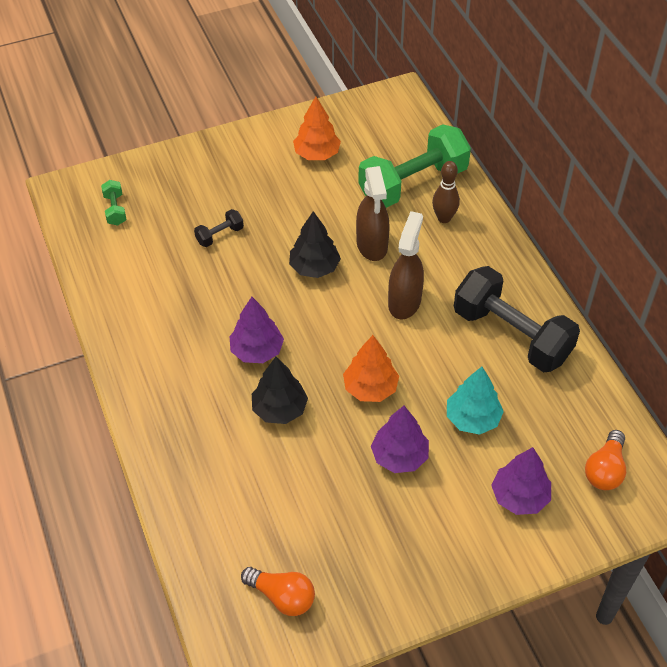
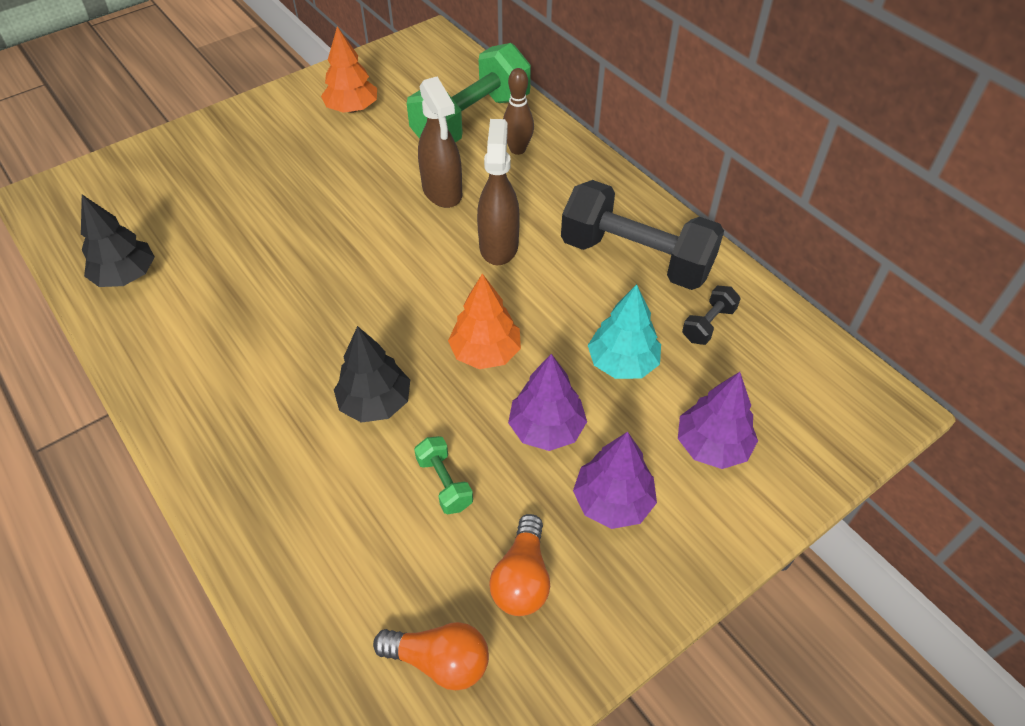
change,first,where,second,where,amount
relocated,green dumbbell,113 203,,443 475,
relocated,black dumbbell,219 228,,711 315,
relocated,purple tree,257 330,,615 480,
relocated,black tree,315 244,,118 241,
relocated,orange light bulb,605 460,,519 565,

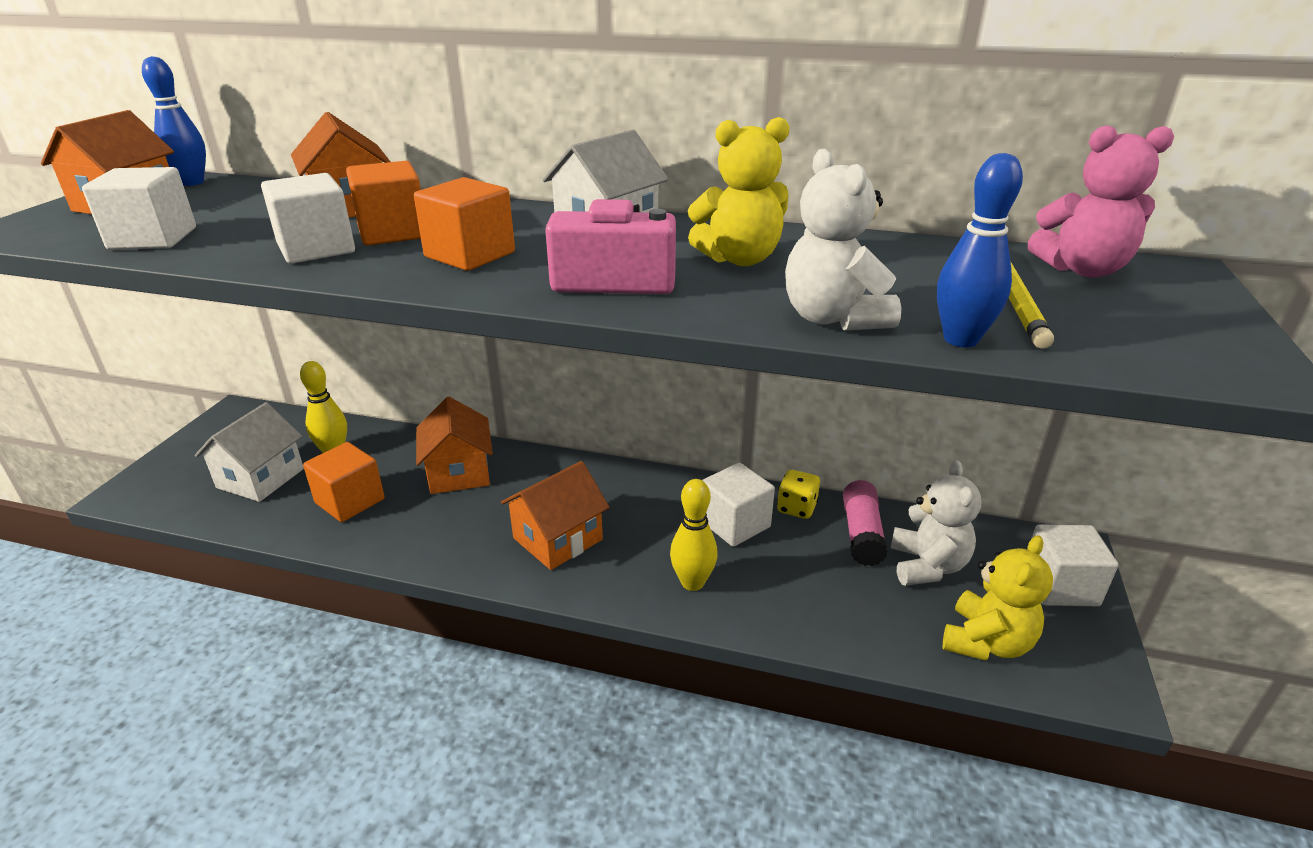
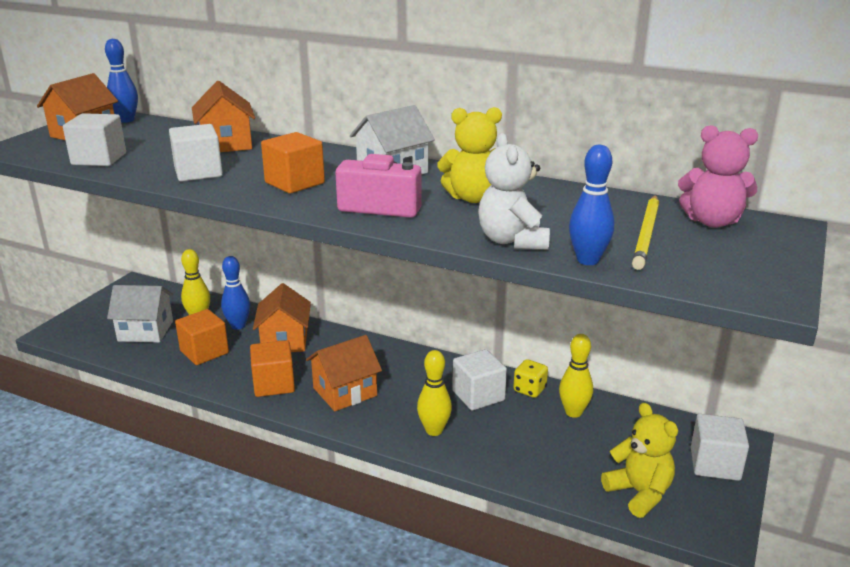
change,first,where,second,where,amount
spun,white house,249 452,,140 313,60 degrees clockwise
relocated,orange cube,383 203,,272 368,
exchanged,pink glue stick,865 523,yellow bowling pin,576 376,
missing,white teddy bear,936 523,,,
spun,yellow teddy bear,998 598,,639 460,75 degrees counterclockwise
appeared,,,blue bowling pin,235 293,

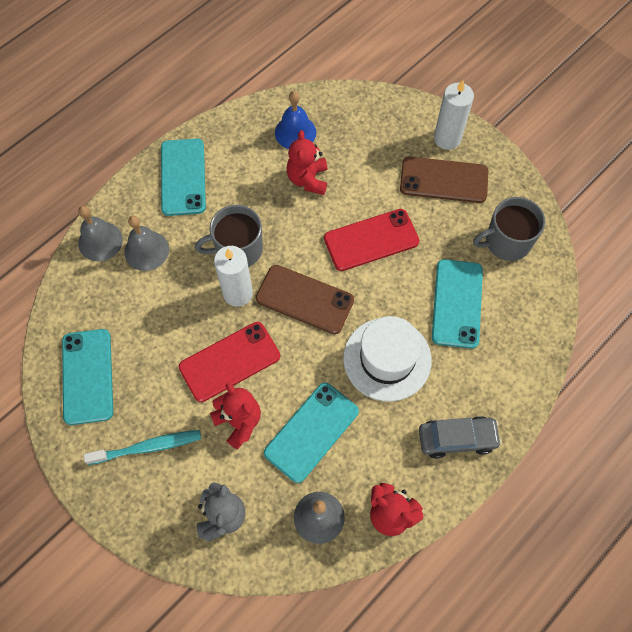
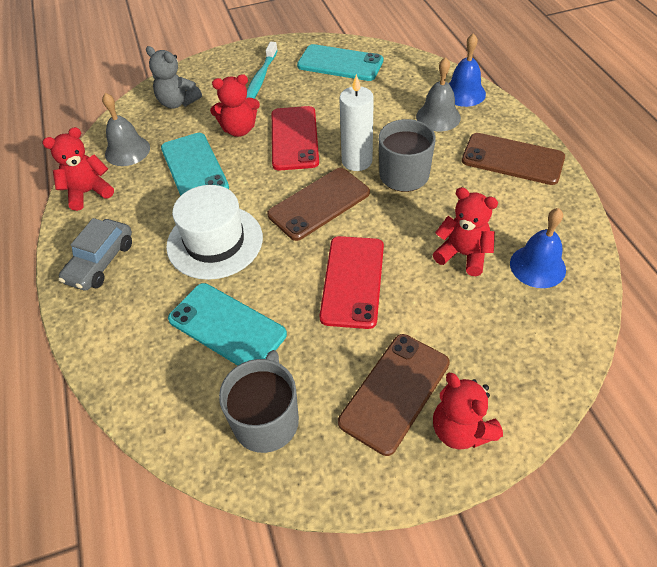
change,first,where,second,where,amount
colour,grey bell,100 233,blue bell,467 70,
colour,turquoise phone,183 177,brown phone,513 159,
exchanged,white candle,454 115,red teddy bear,468 411,

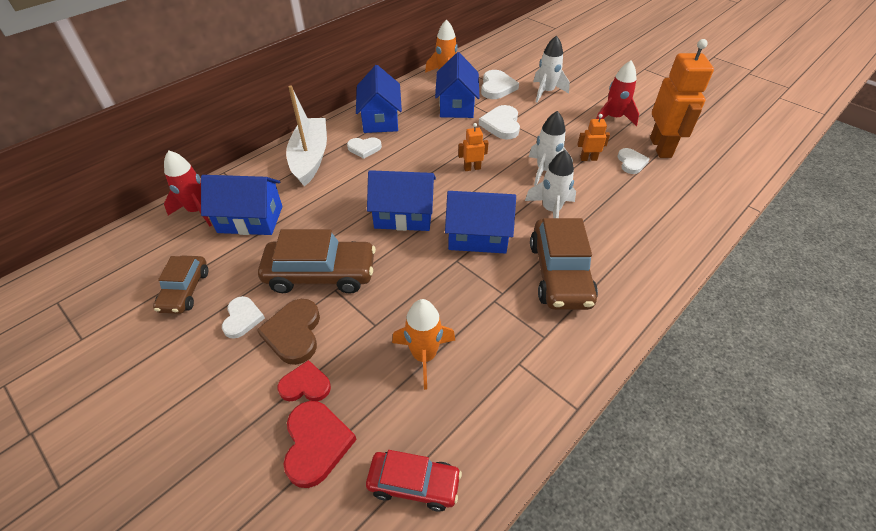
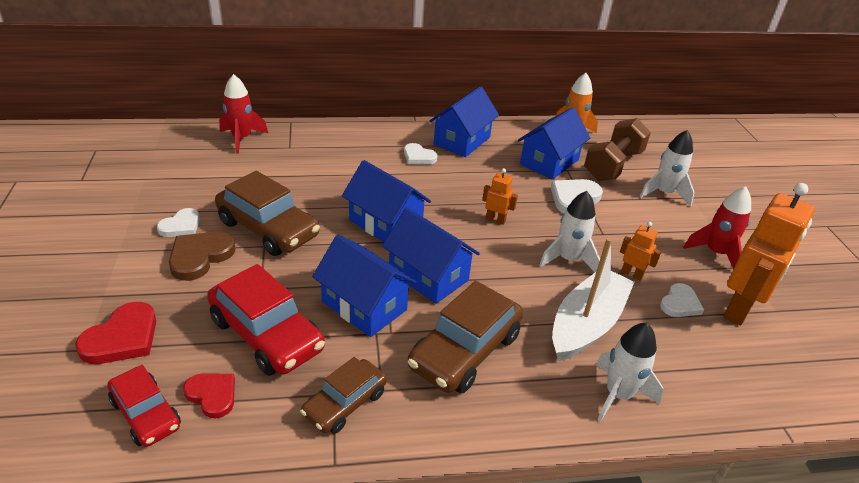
change,first,where,second,where,amount
relocated,brown car,180 284,,343 395,
relocated,blue house,241 205,,364 286,
relocated,red heart,304 380,,209 396,
relocated,white boat,306 135,,593 299,
exchanged,orange rocket,423 344,red car,266 320,
exchanged,white heart,500 84,brown dumbbell,617 149,
relocated,white rocket,550 184,,629 372,

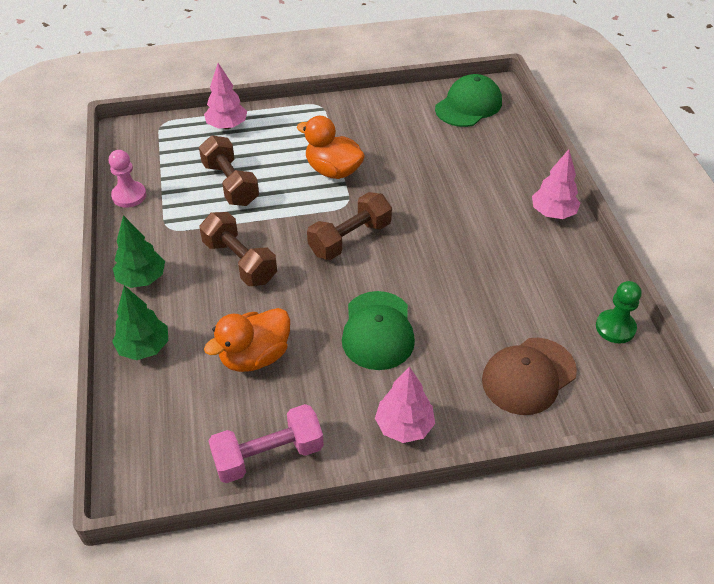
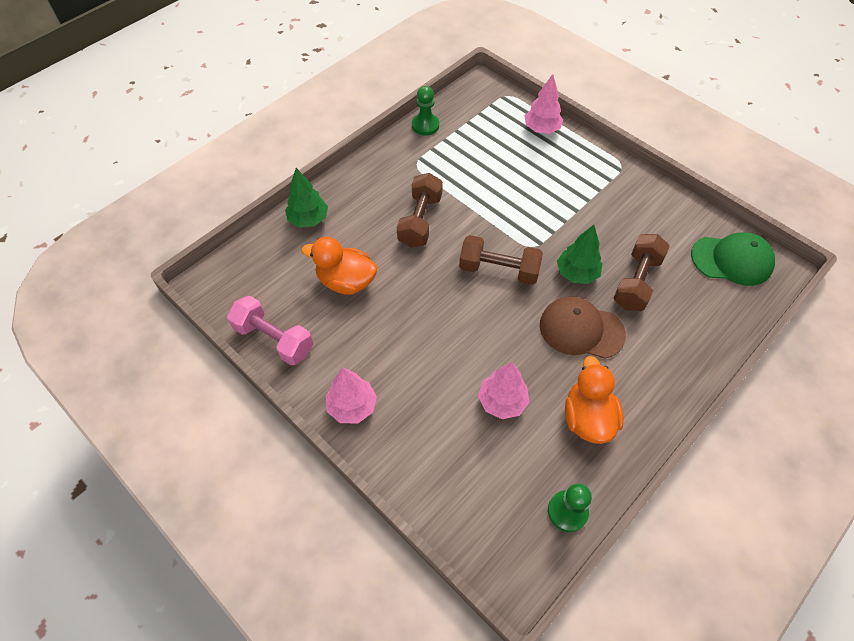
change,first,where,second,where,amount
colour,pink pawn,127 179,green pawn,425 111,
relocated,green tree,139 251,,579 254,
relocated,brown dumbbell,229 170,,641 272,
relocated,orange duck,331 147,,594 400,
missing,green cap,378 330,,,
relocated,brown cap,529 376,,583 327,
relocated,pink tree,556 184,,503 390,

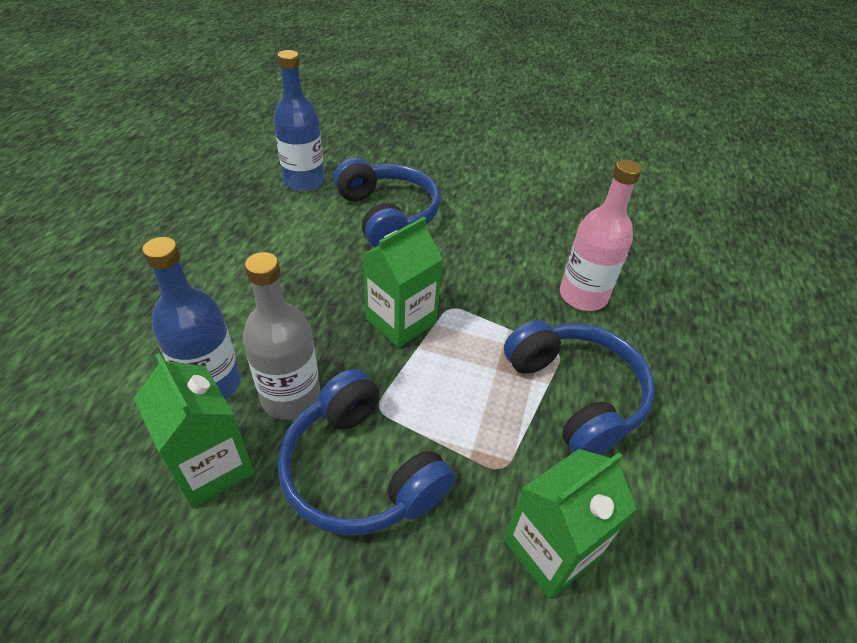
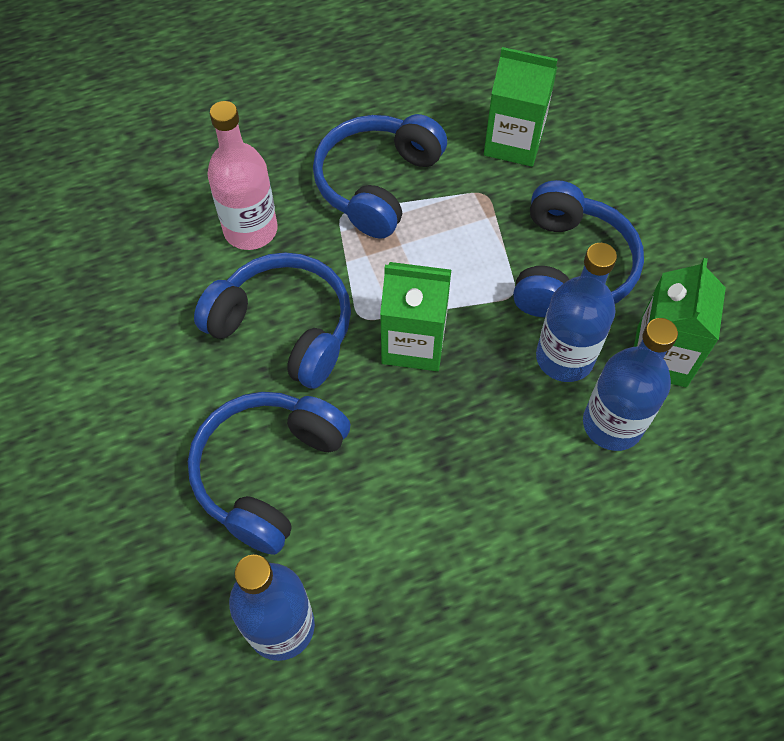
change,first,where,second,where,amount
colour,grey bottle,282 336,blue bottle,576 312,
appeared,,,blue headphones,272 320,

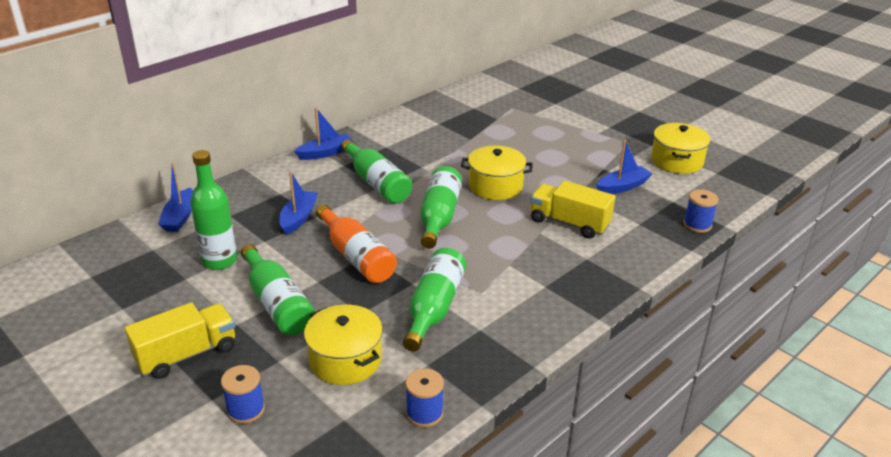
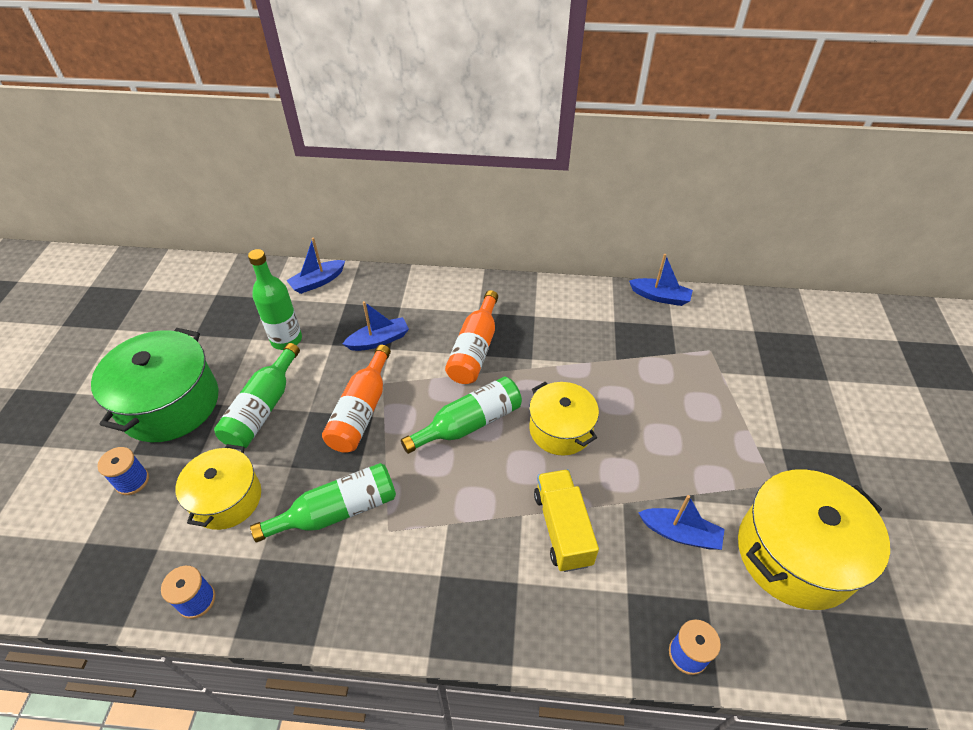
change,first,where,second,where,amount
exchanged,yellow truck,180 340,green pot,155 385,
relocated,blue boat,323 134,,661 280,
colour,green bottle,376 171,orange bottle,471 337,
size,yellow pot,680 148,,814 539,x1.57

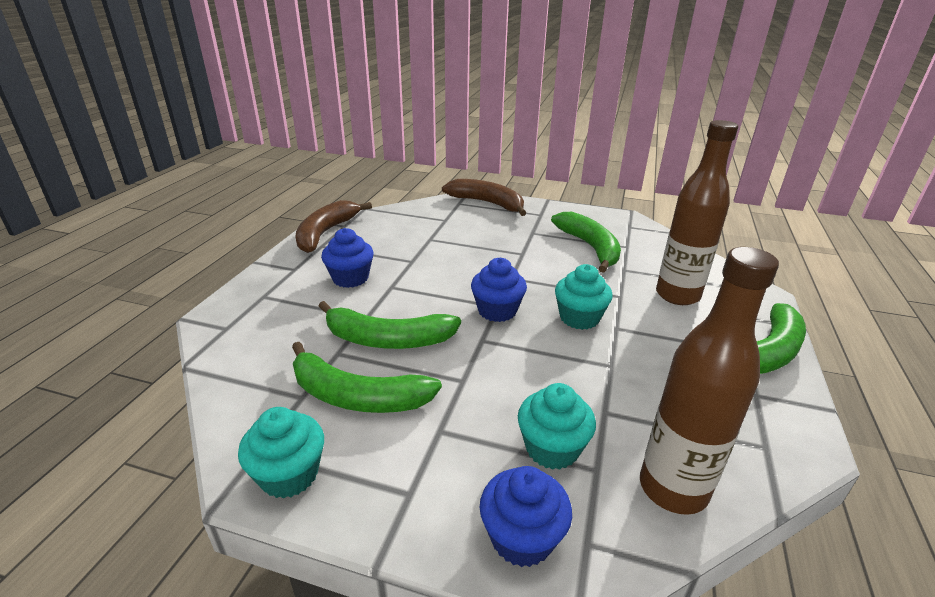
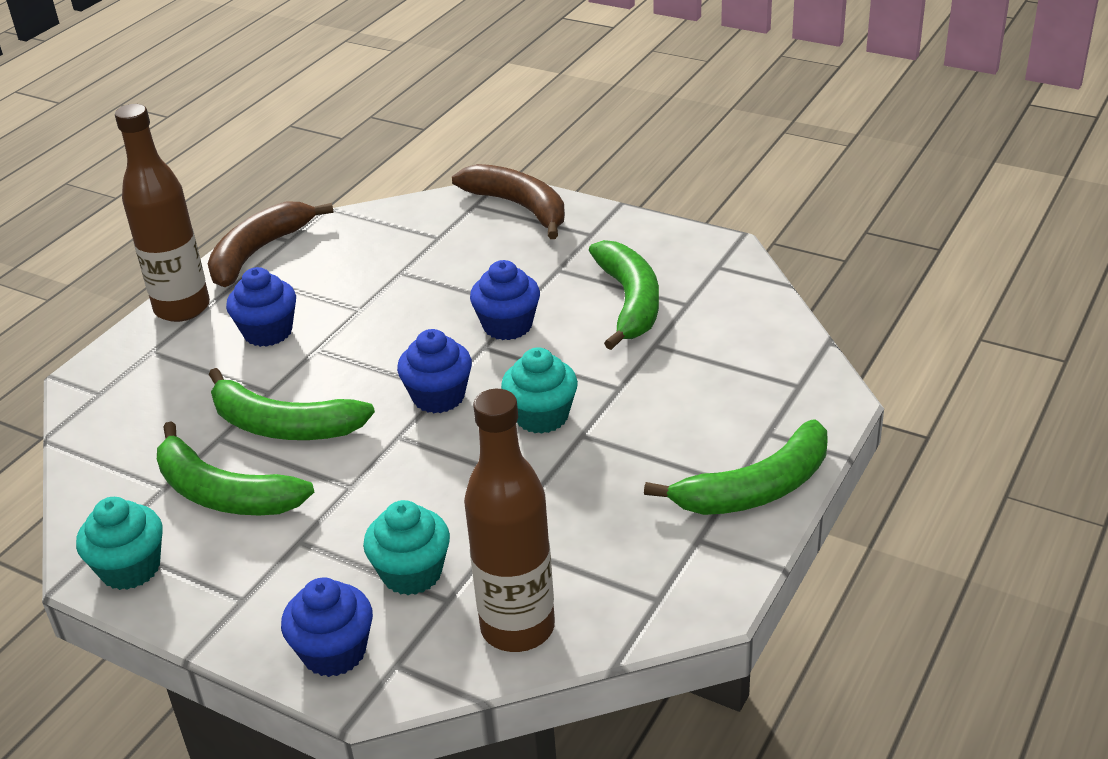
change,first,where,second,where,amount
relocated,brown bottle,697 212,,162 213,
appeared,,,blue cupcake,505 300,

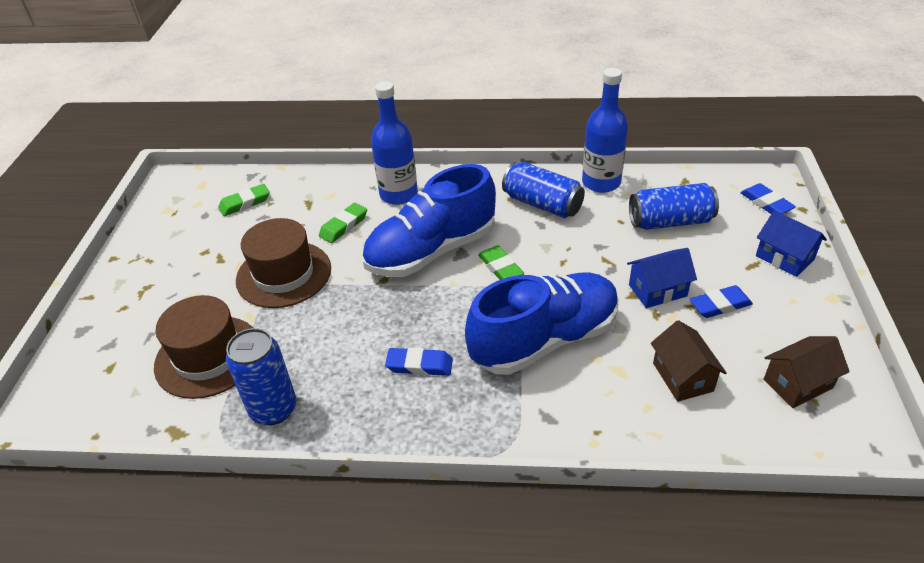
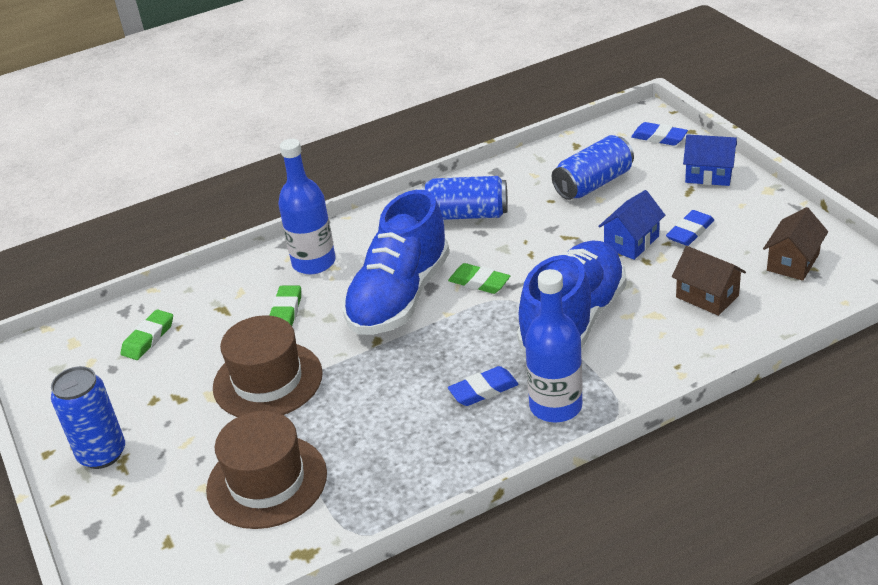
change,first,where,second,where,amount
relocated,blue can,261 376,,88 417,
relocated,blue bottle,605 130,,554 345,

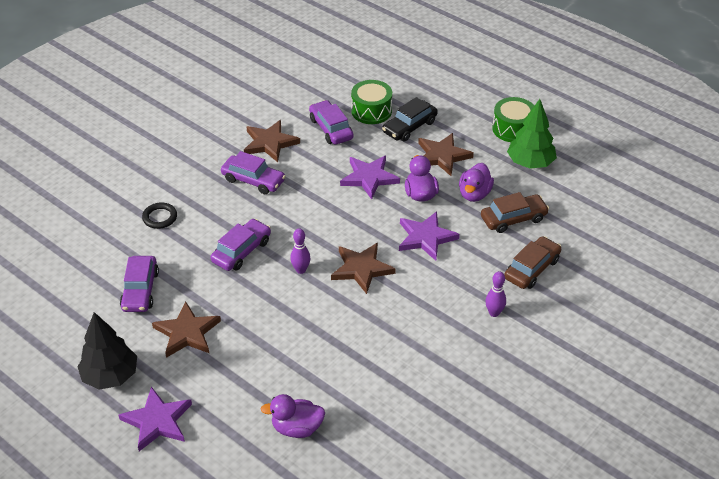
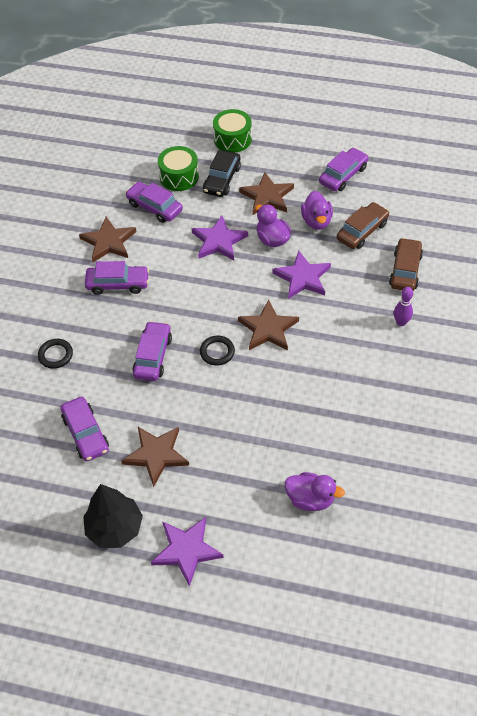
change,first,where,second,where,amount
spun,purple duck,293 416,,315 491,135 degrees counterclockwise
exchanged,purple bowling pin,300 251,black ring,217 350,
relocated,green drum,513 119,,232 131,
exchanged,green tree,532 134,purple car,344 169,

